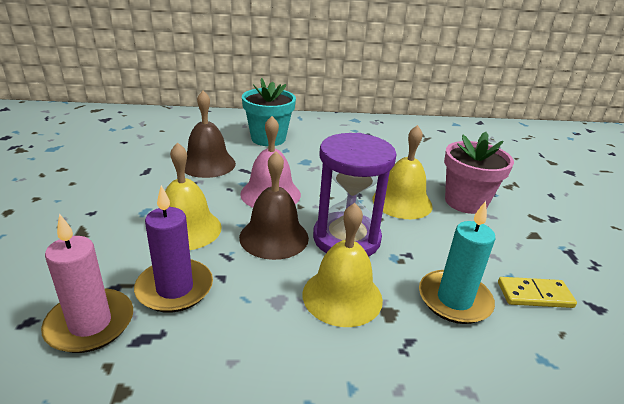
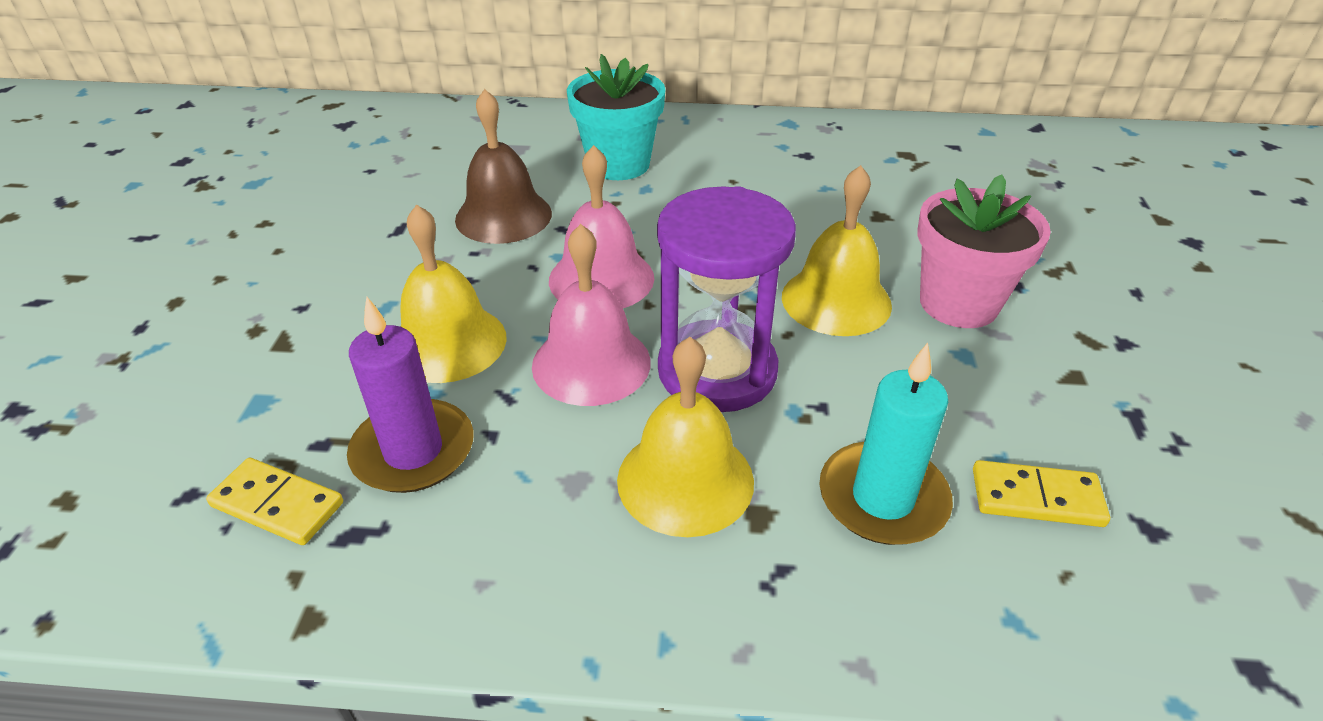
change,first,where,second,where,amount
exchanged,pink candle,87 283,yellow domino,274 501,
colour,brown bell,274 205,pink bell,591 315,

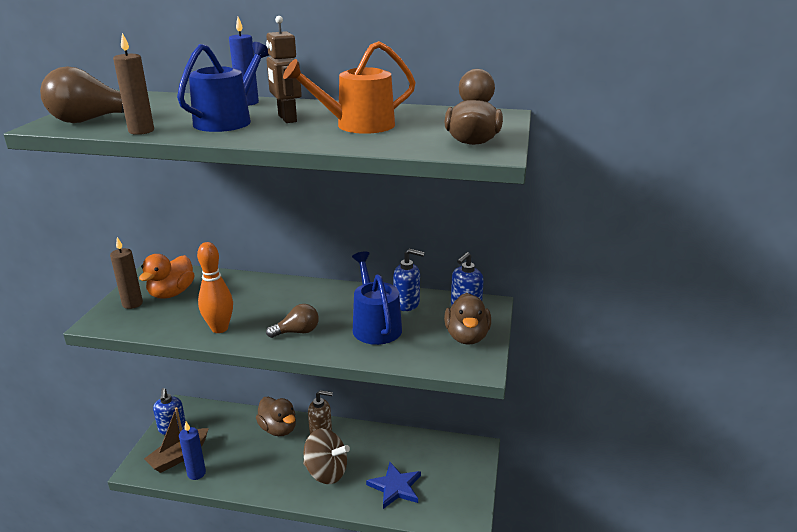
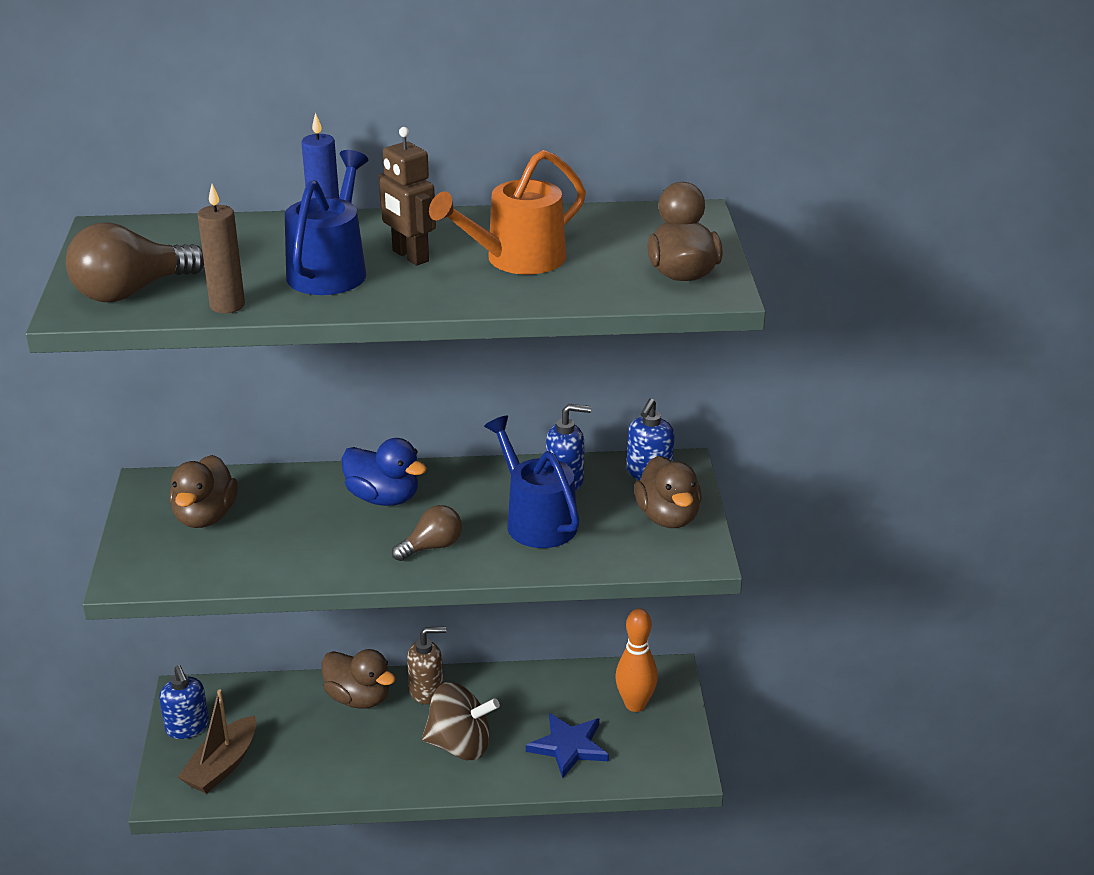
change,first,where,second,where,amount
missing,brown candle,126 273,,,
colour,orange duck,166 276,brown duck,203 491,
missing,blue candle,192 451,,,
relocated,orange bowling pin,215 287,,636 660,
appeared,,,blue duck,384 472,

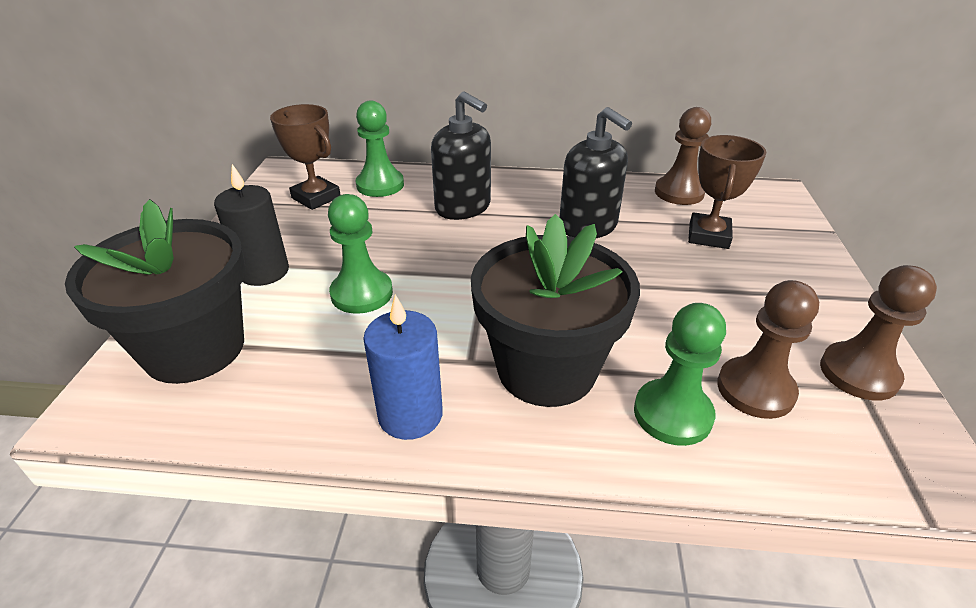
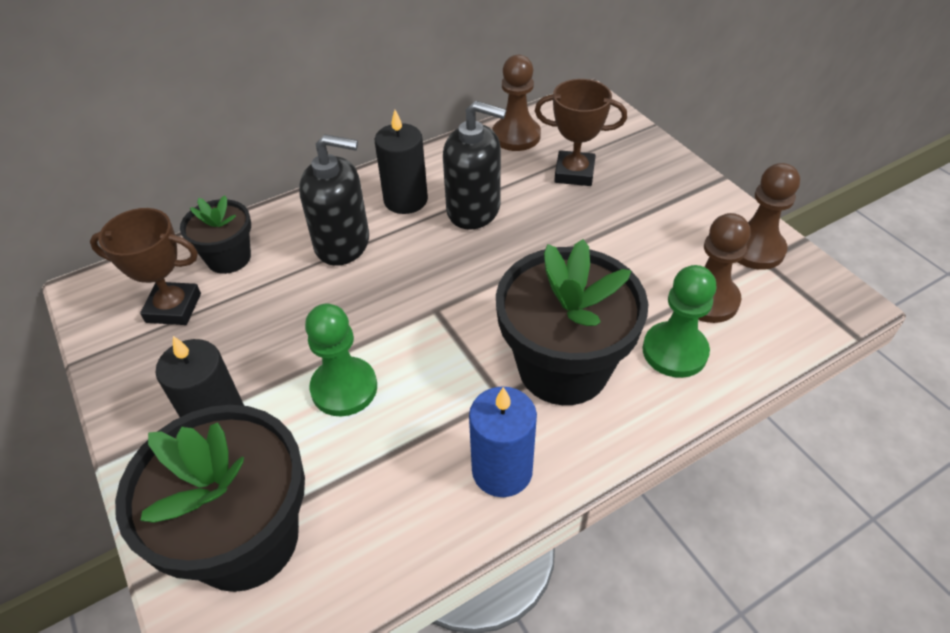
change,first,where,second,where,amount
exchanged,green pawn,380 149,black flower pot,215 234,
spun,brown trophy,727 192,,581 132,60 degrees counterclockwise
appeared,,,black candle,401 162,

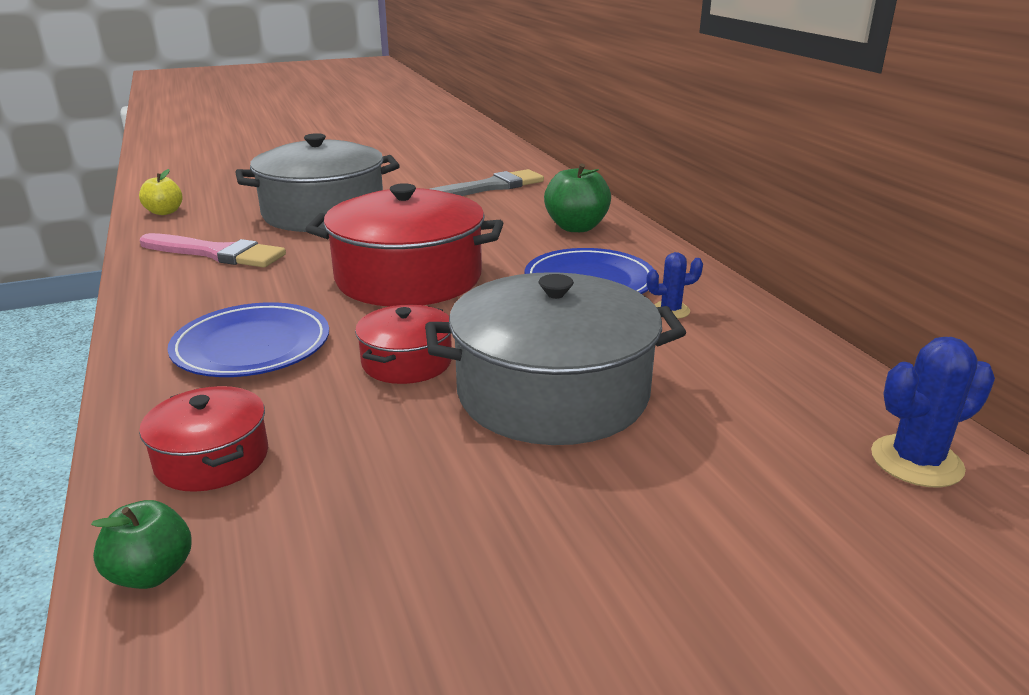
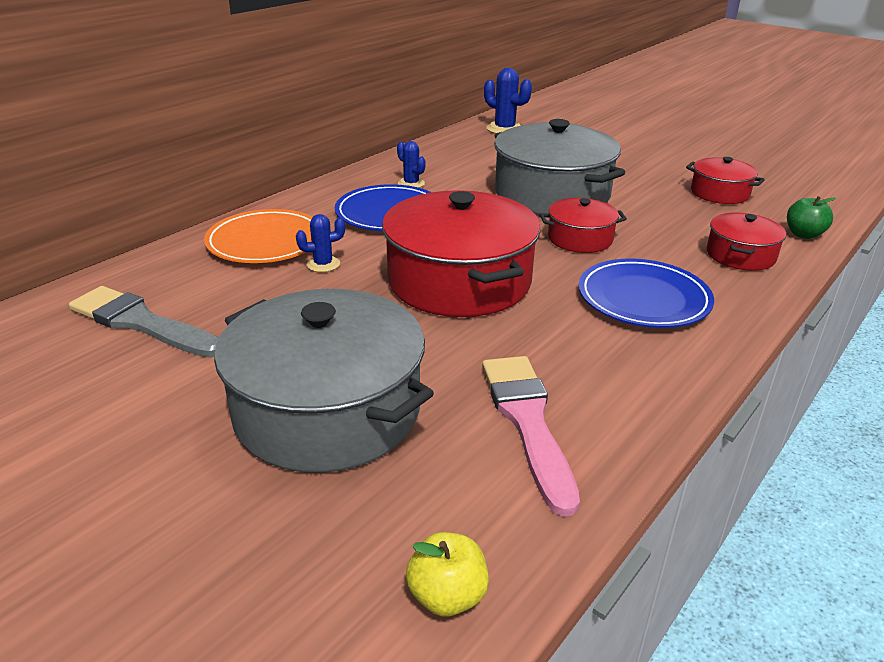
change,first,where,second,where,amount
exchanged,green apple,577 198,orange plate,258 236,
appeared,,,blue cactus,320 243,
appeared,,,red pot,725 180,

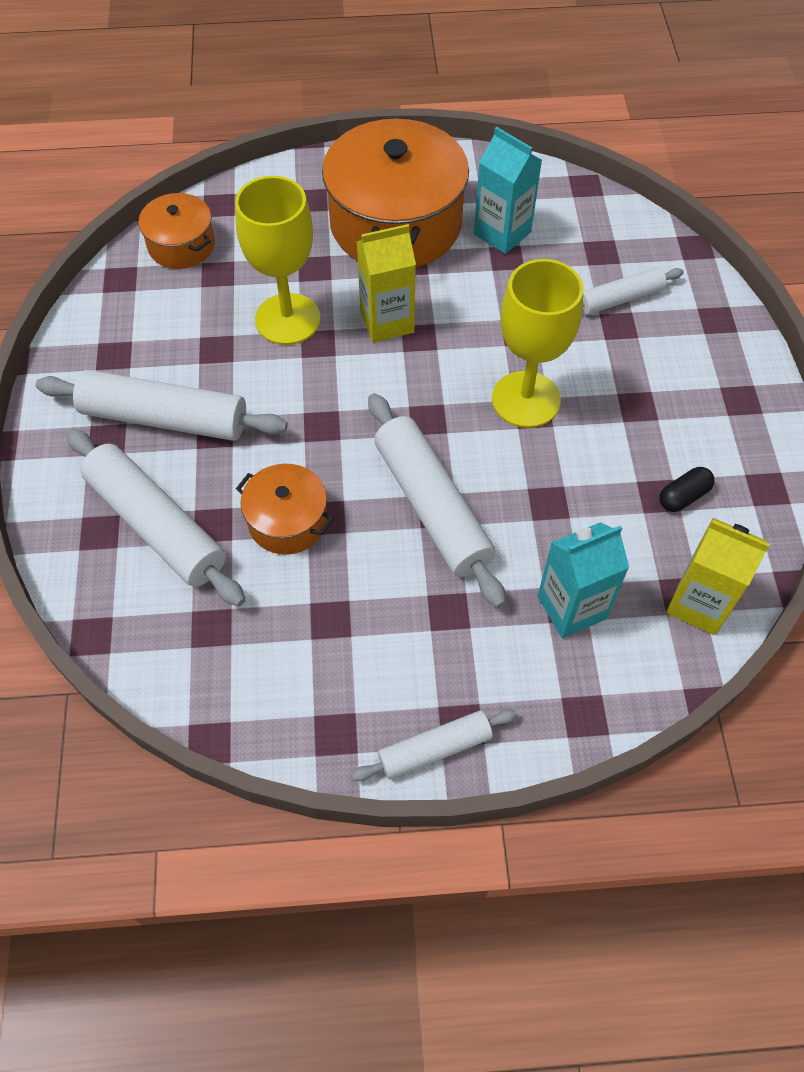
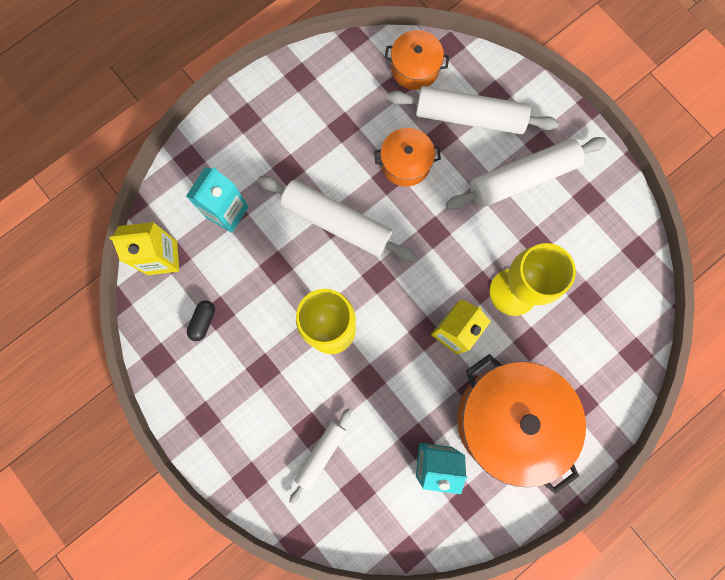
change,first,where,second,where,amount
relocated,orange pot,177 231,,417 60,
missing,white rolling pin,434 745,,,

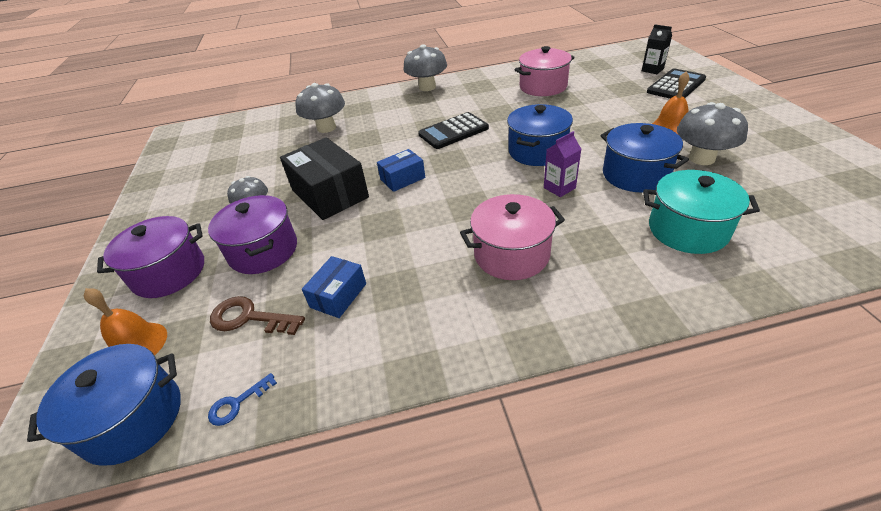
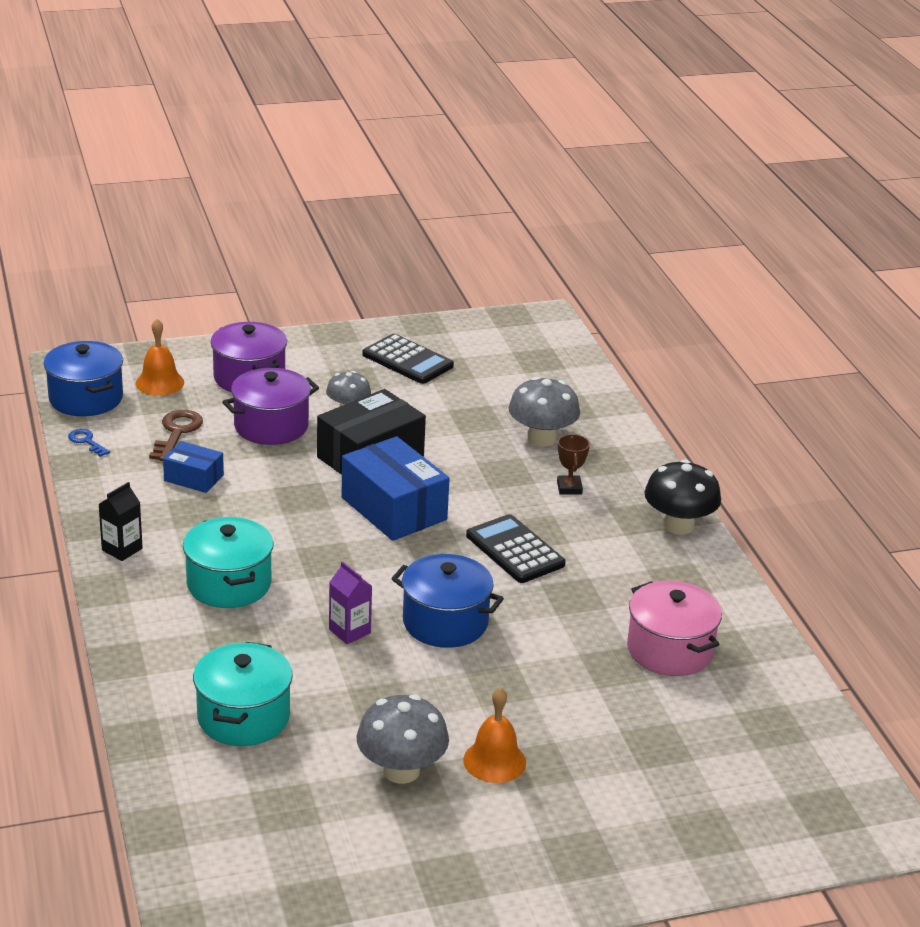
change,first,where,second,where,amount
size,blue box,401 170,,395 488,x1.84
colour,grey mushroom,425 67,black mushroom,682 497,
colour,pink pot,512 237,turquoise pot,228 562,
missing,blue pot,645 158,,,
relocated,black carton,657 49,,121 521,
relocated,black calculator,676 84,,408 359,
appeared,,,brown trophy,573 464,

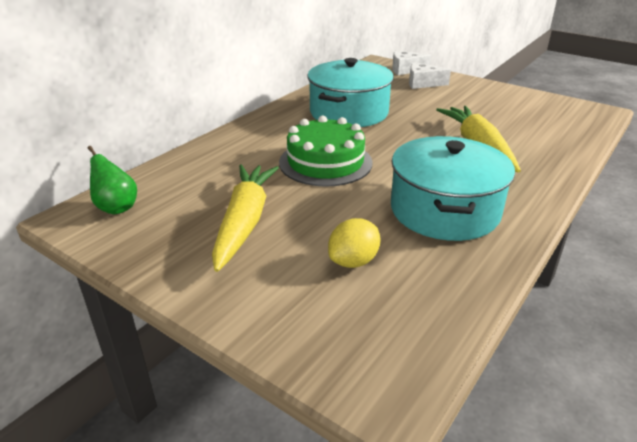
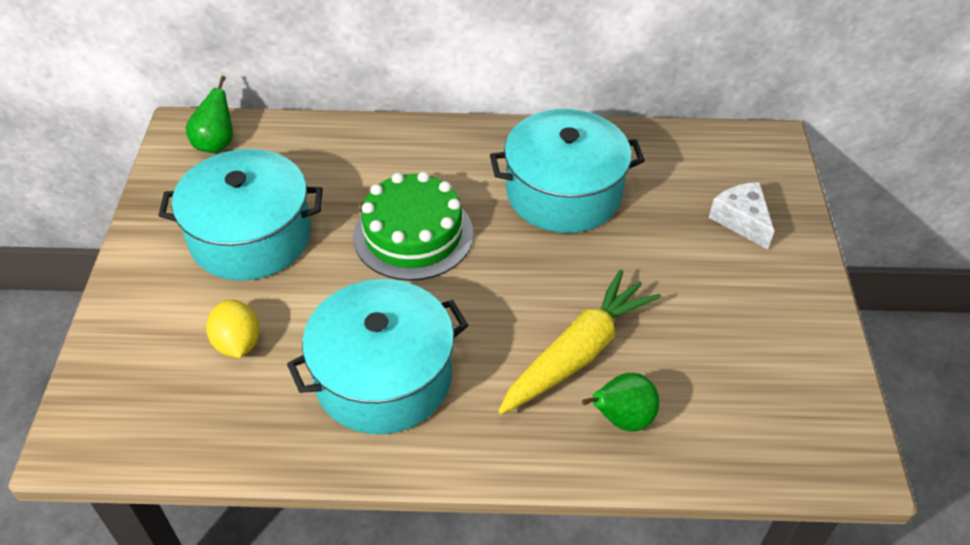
change,first,where,second,where,amount
exchanged,yellow carrot,245 218,turquoise pot,240 215,
spun,yellow lemon,354 243,,233 329,60 degrees clockwise
missing,white cheese,411 62,,,
appeared,,,green pear,621 402,

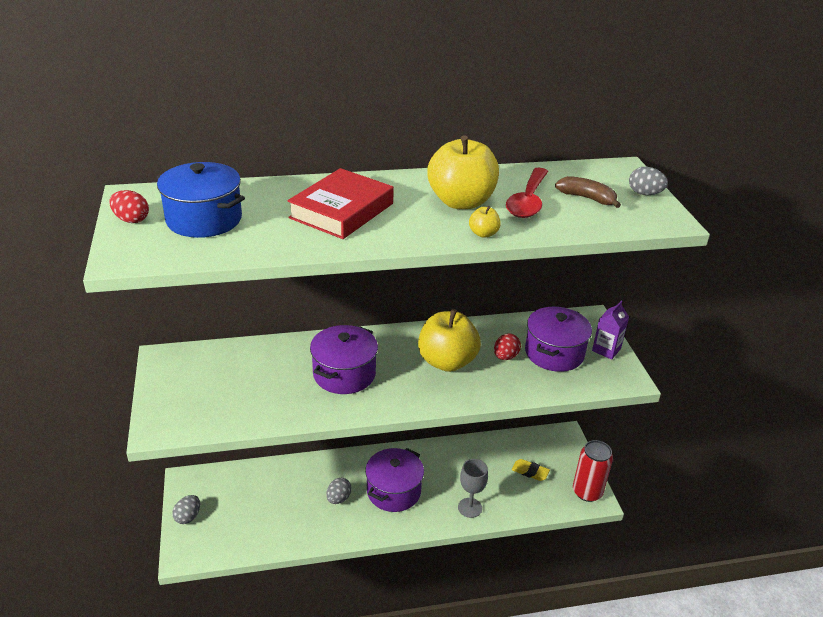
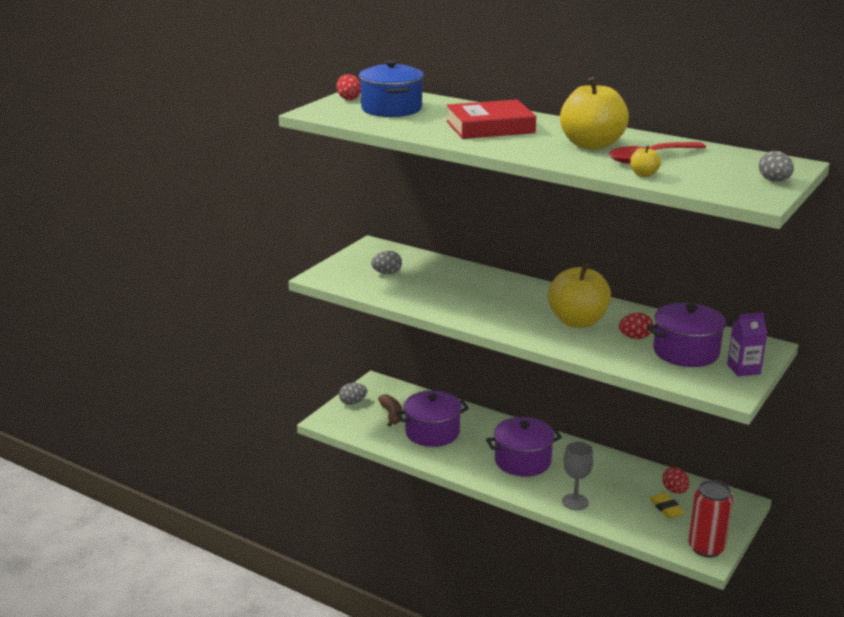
change,first,where,second,where,amount
relocated,purple pot,344 359,,432 419,
relocated,grey egg,339 491,,386 262,
relocated,yellow apple,485 222,,645 161,
relocated,brown banana,588 192,,390 410,
appeared,,,red egg,675 480,

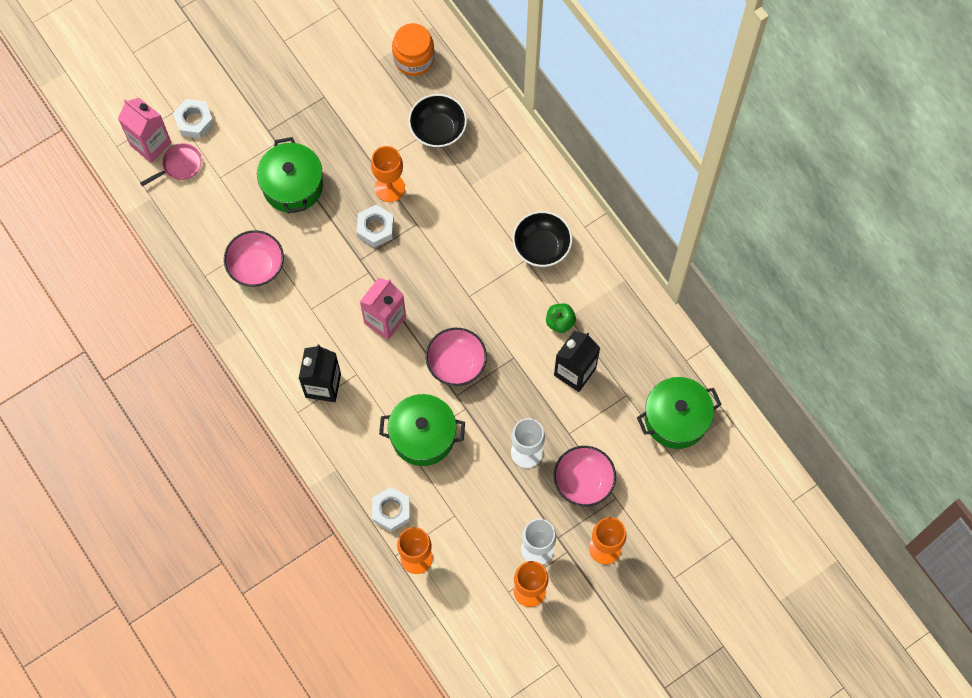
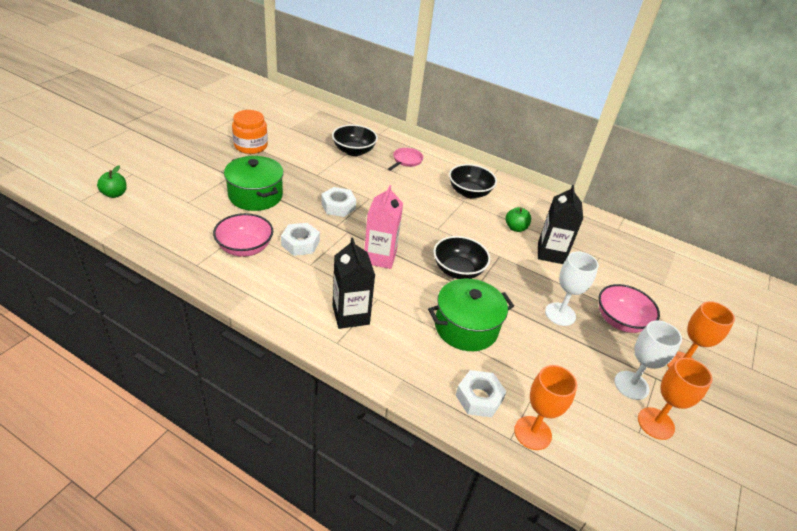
change,first,where,second,where,amount
exchanged,pink carton,144 130,green apple,112 181,
relocated,pink pan,171 164,,405 159,
relocated,white nut,193 118,,300 239,
missing,orange goblet,388 174,,,
relocated,orange jar,413 49,,250 132,
colour,pink bowl,456 357,black bowl,461 257,
missing,green pot,679 413,,,

